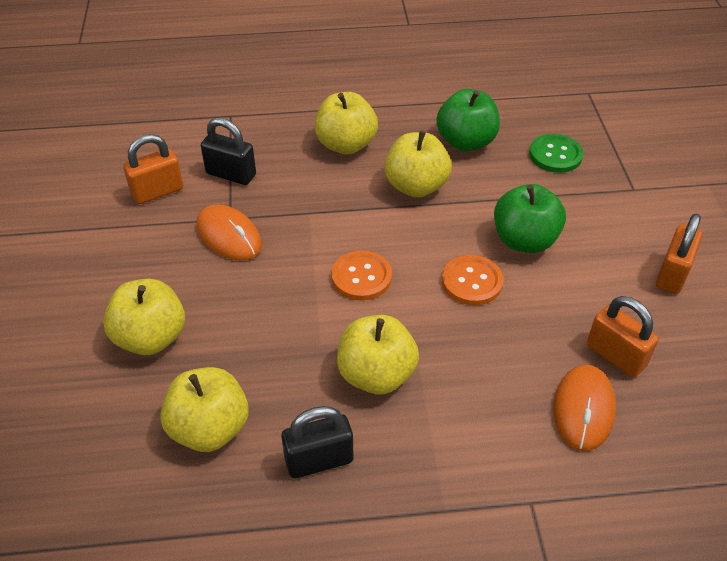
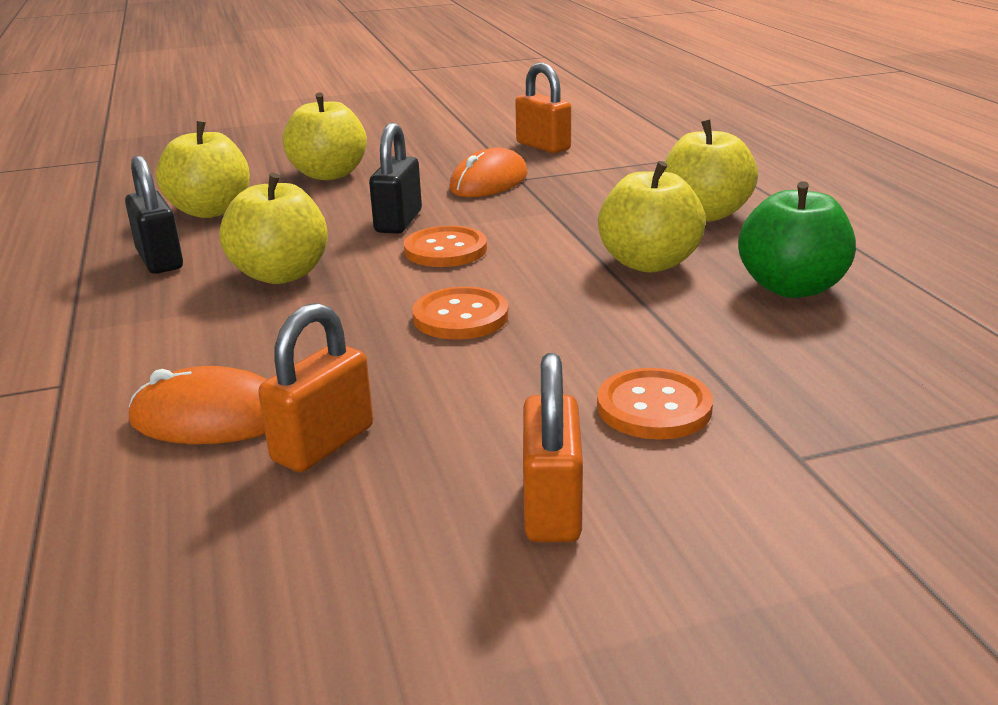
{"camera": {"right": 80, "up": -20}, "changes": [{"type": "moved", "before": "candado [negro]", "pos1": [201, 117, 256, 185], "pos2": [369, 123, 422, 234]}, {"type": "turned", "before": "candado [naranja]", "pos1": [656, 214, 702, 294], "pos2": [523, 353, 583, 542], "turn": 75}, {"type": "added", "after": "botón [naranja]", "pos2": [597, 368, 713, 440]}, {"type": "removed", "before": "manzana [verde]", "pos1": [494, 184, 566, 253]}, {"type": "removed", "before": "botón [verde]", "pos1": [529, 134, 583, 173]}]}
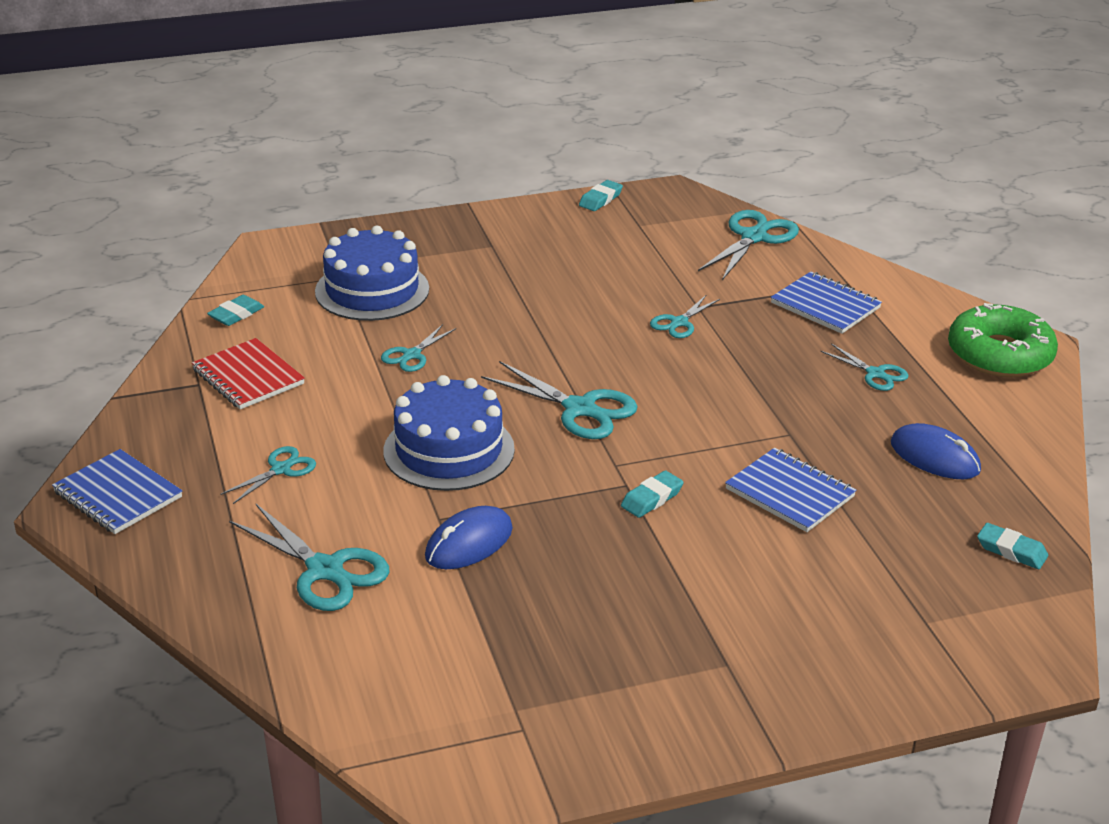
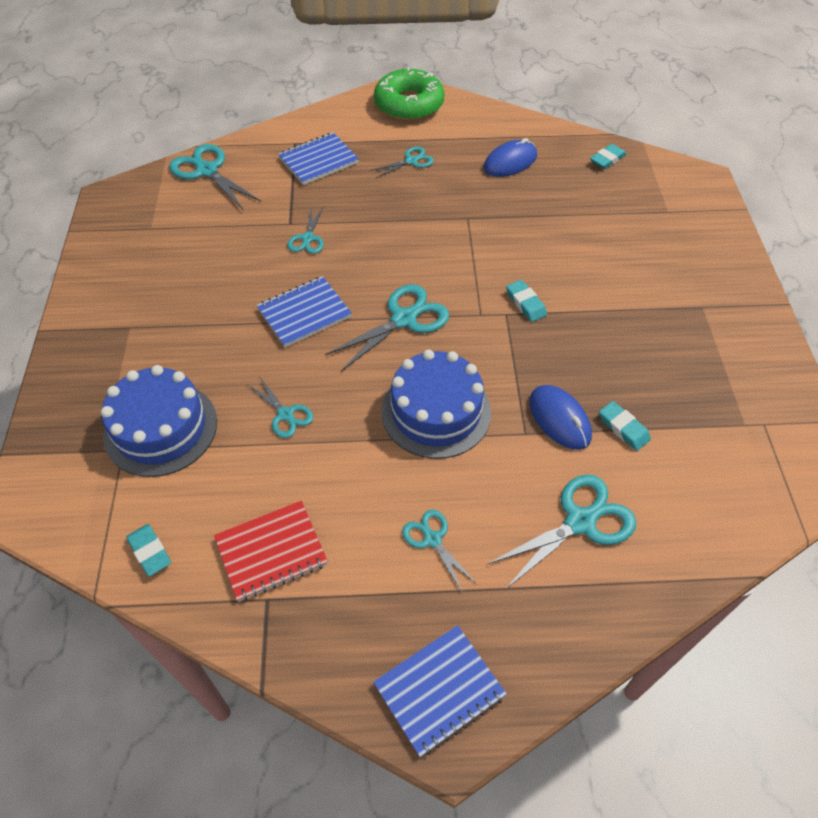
{"camera": {"right": -75, "up": 20}, "changes": [{"type": "moved", "before": "cuaderno [azul]", "pos1": [725, 448, 856, 532], "pos2": [257, 276, 352, 347]}, {"type": "turned", "before": "tijeras [turquesa]", "pos1": [650, 295, 720, 338], "pos2": [287, 206, 324, 254], "turn": 45}, {"type": "moved", "before": "goma de borrar [turquesa]", "pos1": [579, 180, 623, 211], "pos2": [599, 401, 651, 451]}]}
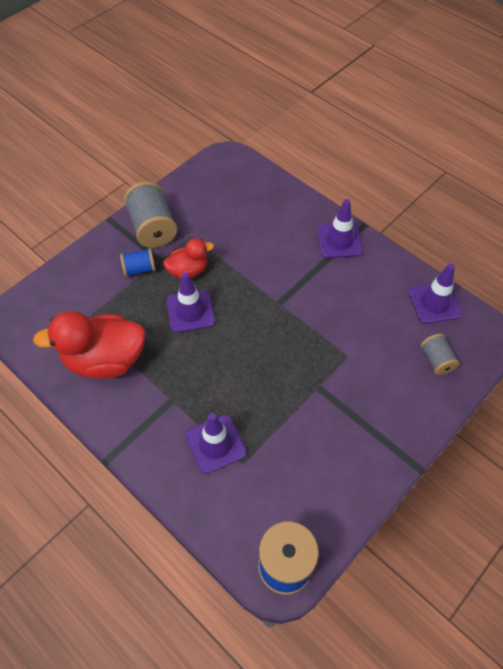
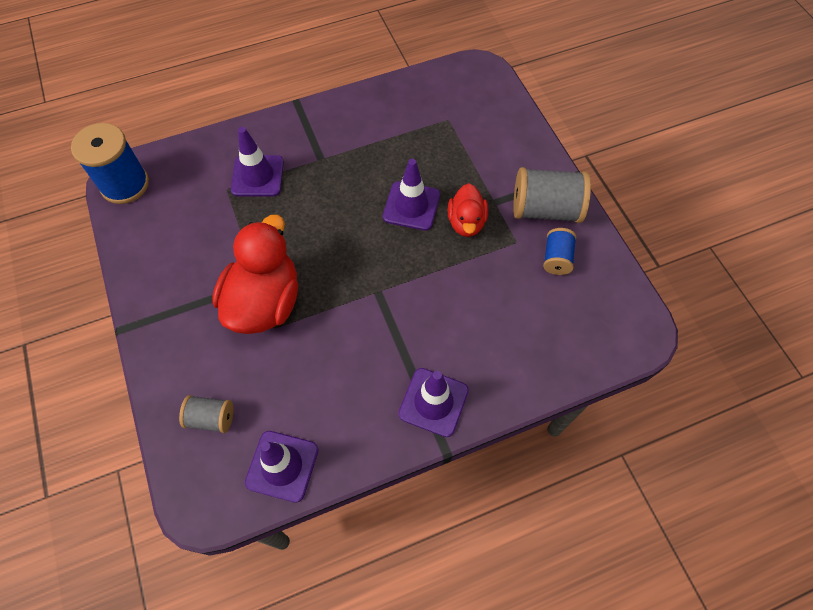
{"camera": {"right": 115, "up": 5}, "changes": [{"type": "moved", "before": "pato [rojo]", "pos1": [33, 311, 146, 379], "pos2": [212, 215, 298, 334]}, {"type": "moved", "before": "carrete [azul]", "pos1": [120, 248, 156, 277], "pos2": [543, 228, 576, 275]}]}
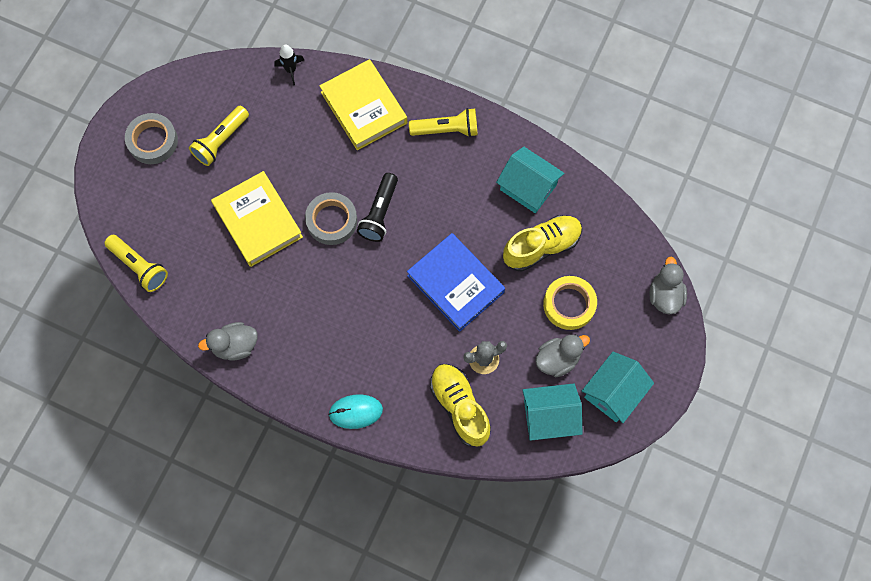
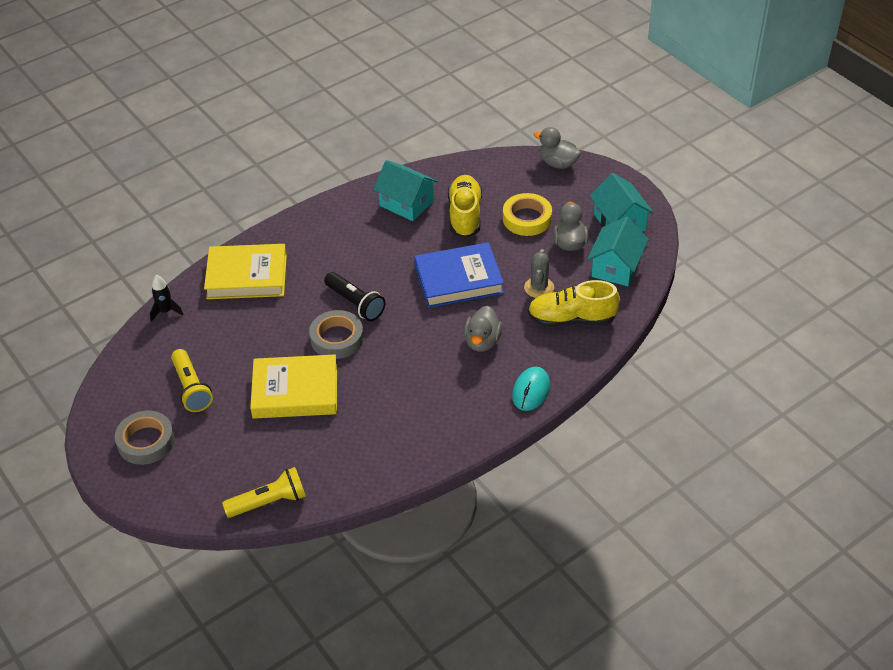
{"camera": {"right": -60, "up": -25}, "changes": [{"type": "turned", "before": "casa [turquesa]", "pos1": [496, 147, 564, 213], "pos2": [373, 160, 438, 221], "turn": 60}, {"type": "moved", "before": "pato [gris]", "pos1": [198, 322, 258, 361], "pos2": [464, 306, 503, 352]}, {"type": "removed", "before": "lámpara de mano [amarillo]", "pos1": [409, 108, 478, 137]}]}
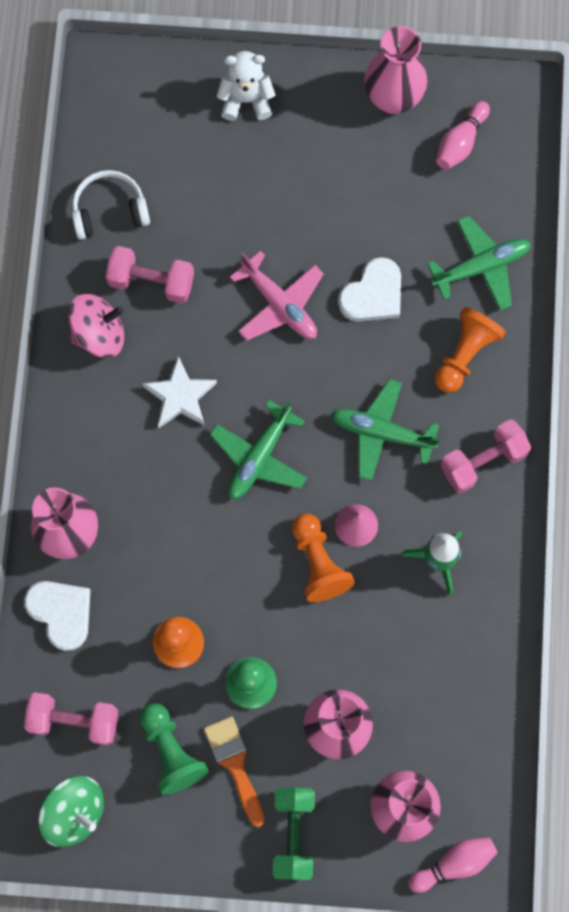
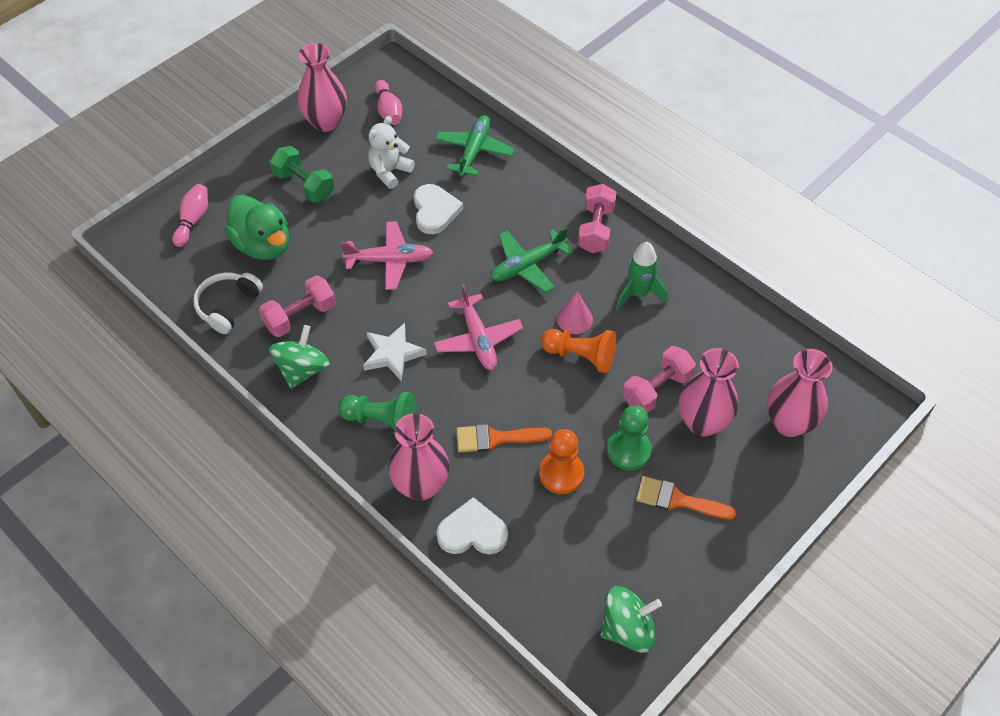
{"camera": {"right": -50, "up": -20}, "changes": [{"type": "moved", "before": "bolo [rosa]", "pos1": [409, 837, 498, 893], "pos2": [172, 184, 208, 247]}, {"type": "added", "after": "pato [verde]", "pos2": [225, 195, 289, 260]}, {"type": "recoloured", "before": "peonza [rosa]", "after": "peonza [verde]", "pos1": [68, 294, 125, 358], "pos2": [268, 325, 330, 389]}, {"type": "moved", "before": "mancuerna [verde]", "pos1": [273, 787, 315, 880], "pos2": [270, 146, 334, 203]}, {"type": "moved", "before": "peón [verde]", "pos1": [140, 703, 209, 795], "pos2": [338, 392, 416, 429]}, {"type": "moved", "before": "osito [blanco]", "pos1": [217, 51, 276, 121], "pos2": [368, 116, 415, 189]}, {"type": "recoloured", "before": "avión [verde]", "after": "avión [rosa]", "pos1": [210, 400, 307, 500], "pos2": [434, 284, 523, 370]}, {"type": "added", "after": "pincel [naranja]", "pos2": [456, 424, 552, 452]}, {"type": "moved", "before": "mancuerna [rosa]", "pos1": [24, 692, 118, 746], "pos2": [622, 346, 696, 413]}, {"type": "removed", "before": "peón [naranja]", "pos1": [435, 307, 506, 393]}]}
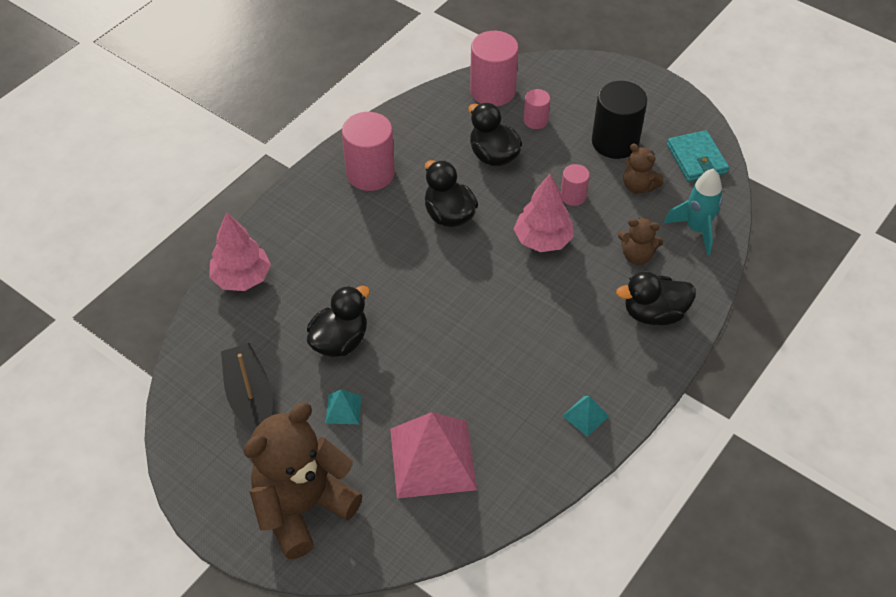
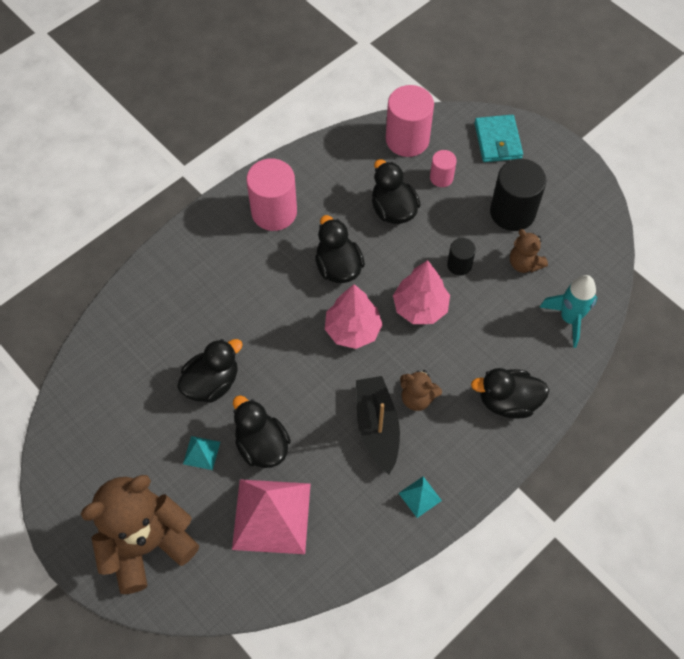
{"camera": {"right": 10, "up": 10}, "changes": [{"type": "added", "after": "pato [negro]", "pos2": [233, 395, 291, 468]}, {"type": "moved", "before": "árbol [rosa]", "pos1": [209, 212, 271, 291], "pos2": [325, 284, 383, 349]}, {"type": "moved", "before": "barco [negro]", "pos1": [221, 343, 273, 433], "pos2": [356, 376, 400, 475]}, {"type": "moved", "before": "osito [marrón]", "pos1": [618, 218, 663, 265], "pos2": [400, 370, 442, 411]}, {"type": "recoloured", "before": "cilindro [rosa]", "after": "cilindro [negro]", "pos1": [561, 164, 590, 206], "pos2": [447, 238, 476, 276]}, {"type": "moved", "before": "cartera [turquesa]", "pos1": [667, 130, 729, 182], "pos2": [475, 115, 523, 162]}]}
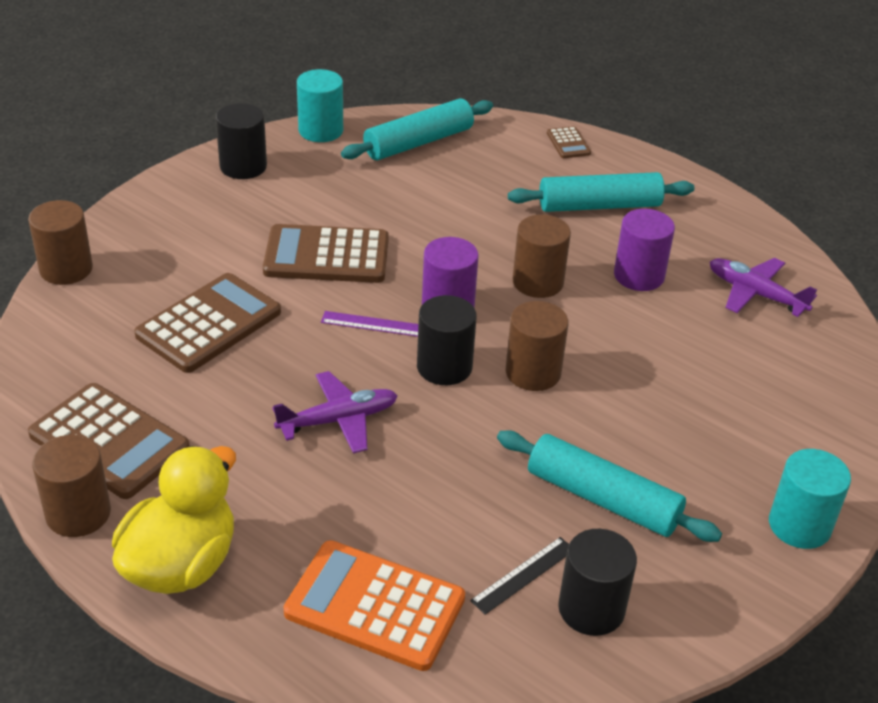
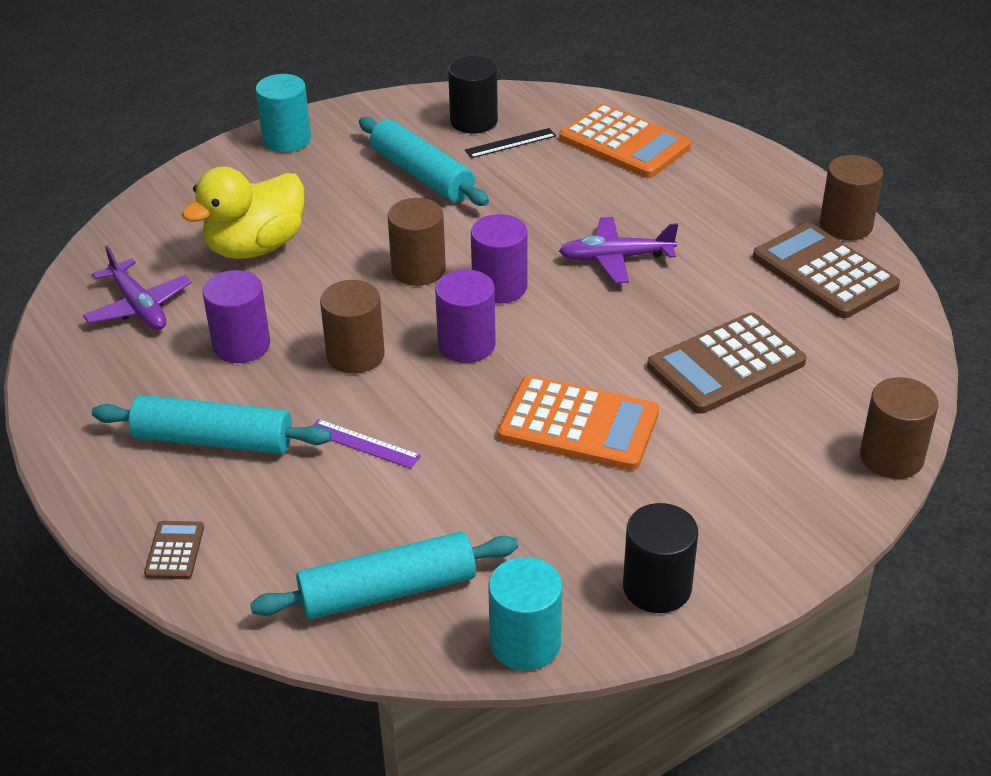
{"camera": {"right": -160, "up": 0}, "changes": [{"type": "moved", "before": "pato [amarillo]", "pos1": [112, 446, 236, 594], "pos2": [182, 167, 304, 259]}, {"type": "moved", "before": "regla [morado]", "pos1": [321, 311, 418, 337], "pos2": [313, 419, 421, 469]}, {"type": "recoloured", "before": "cilindro [negro]", "after": "cilindro [morado]", "pos1": [417, 295, 477, 385], "pos2": [471, 214, 528, 303]}, {"type": "recoloured", "before": "calculadora [marrón]", "after": "calculadora [naranja]", "pos1": [263, 224, 389, 283], "pos2": [498, 376, 659, 471]}]}
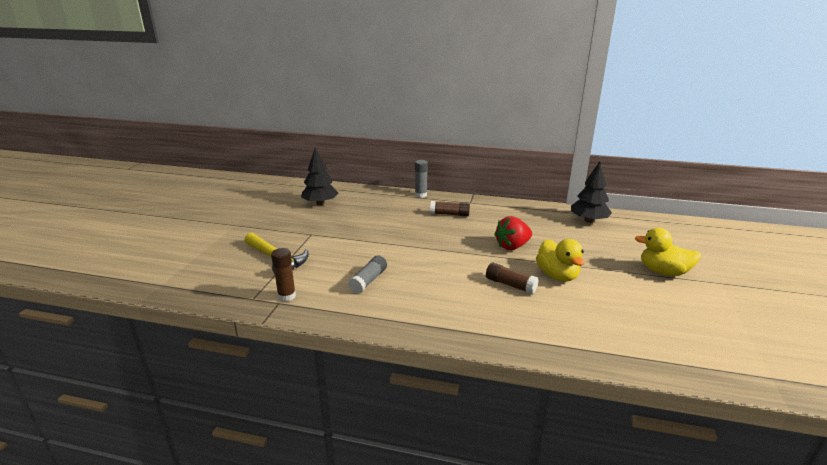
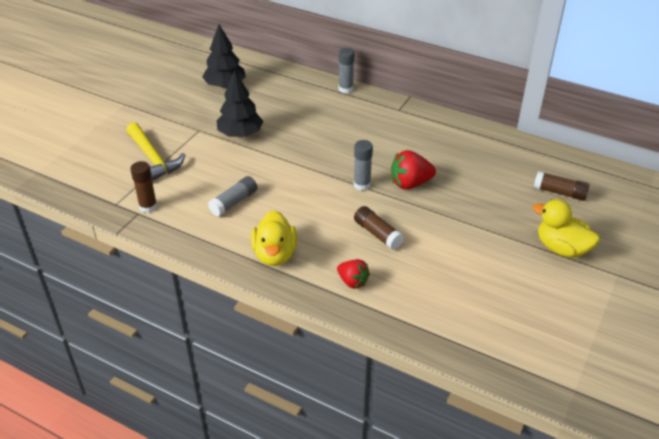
{"camera": {"right": 15, "up": 15}, "changes": [{"type": "moved", "before": "árbol [negro]", "pos1": [571, 161, 612, 223], "pos2": [217, 70, 263, 137]}, {"type": "moved", "before": "pato [amarillo]", "pos1": [536, 239, 584, 281], "pos2": [251, 210, 297, 266]}, {"type": "added", "after": "fresa [rojo]", "pos2": [337, 259, 370, 289]}, {"type": "added", "after": "barra de pegamento [gris]", "pos2": [354, 140, 373, 191]}, {"type": "moved", "before": "barra de pegamento [marrón]", "pos1": [430, 201, 470, 216], "pos2": [534, 171, 590, 201]}]}
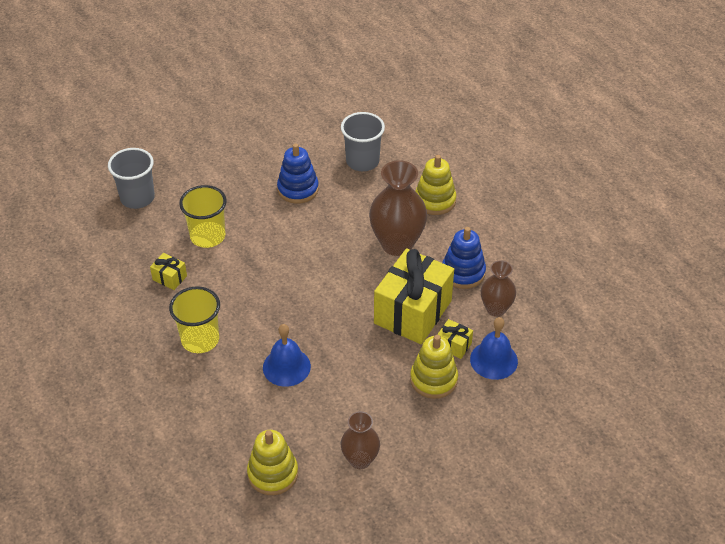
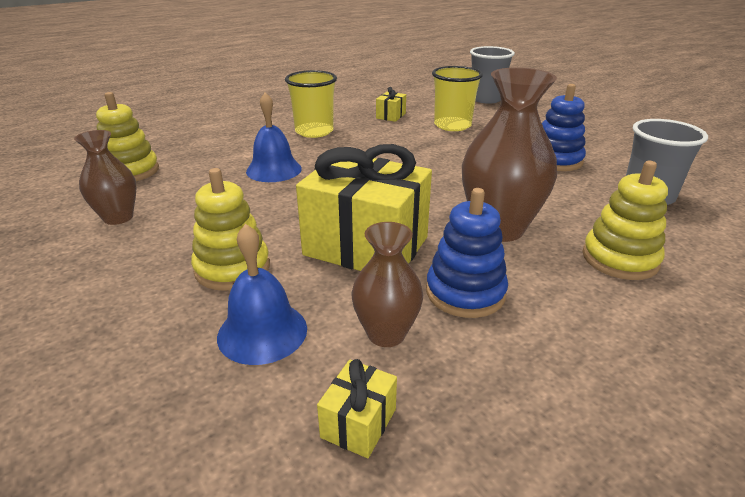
{"camera": {"right": 85, "up": -15}, "changes": [{"type": "moved", "before": "regalo [amarillo]", "pos1": [437, 319, 473, 359], "pos2": [317, 359, 397, 458]}]}
